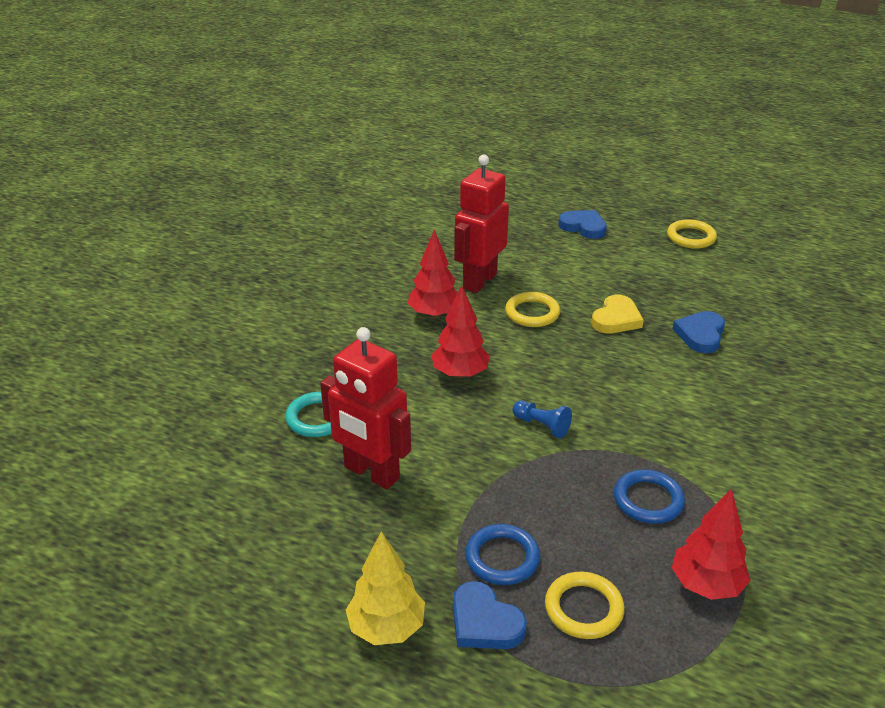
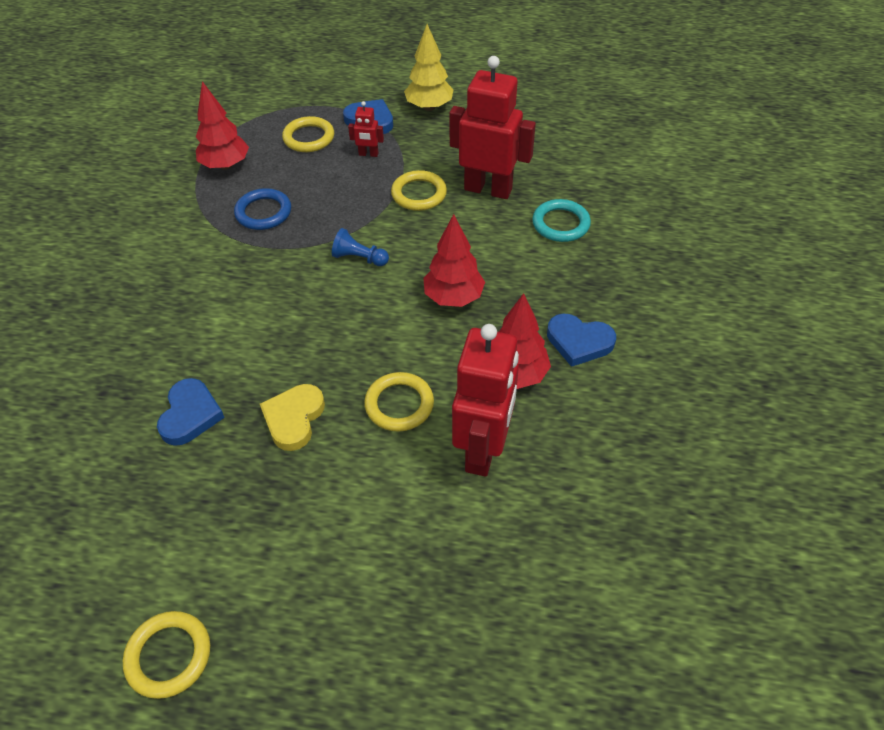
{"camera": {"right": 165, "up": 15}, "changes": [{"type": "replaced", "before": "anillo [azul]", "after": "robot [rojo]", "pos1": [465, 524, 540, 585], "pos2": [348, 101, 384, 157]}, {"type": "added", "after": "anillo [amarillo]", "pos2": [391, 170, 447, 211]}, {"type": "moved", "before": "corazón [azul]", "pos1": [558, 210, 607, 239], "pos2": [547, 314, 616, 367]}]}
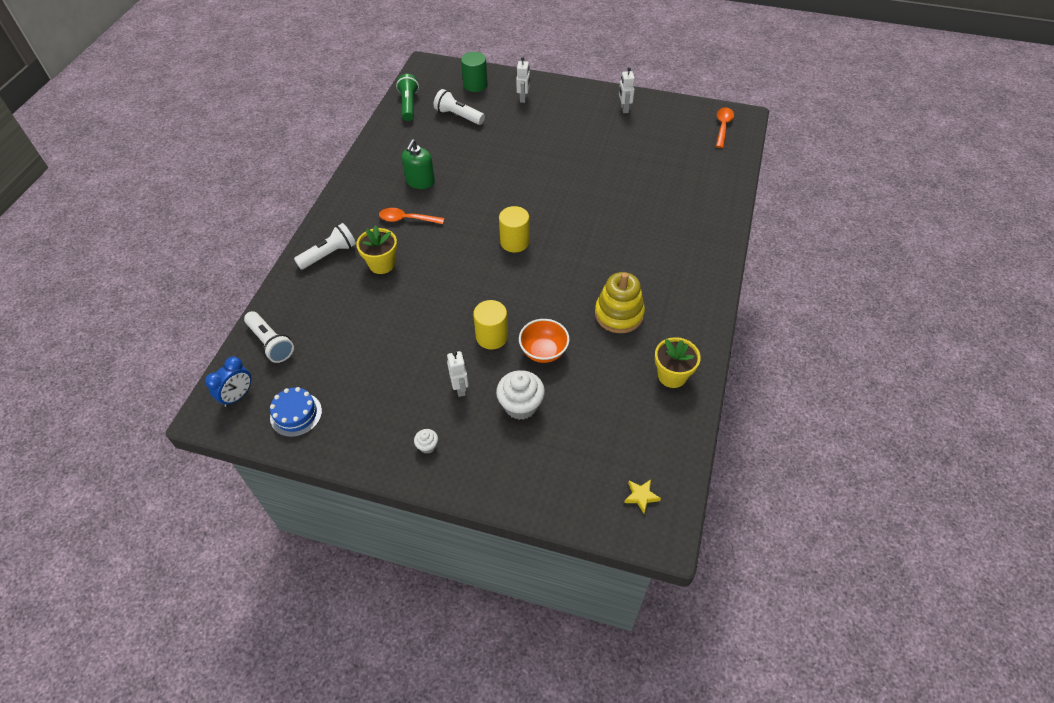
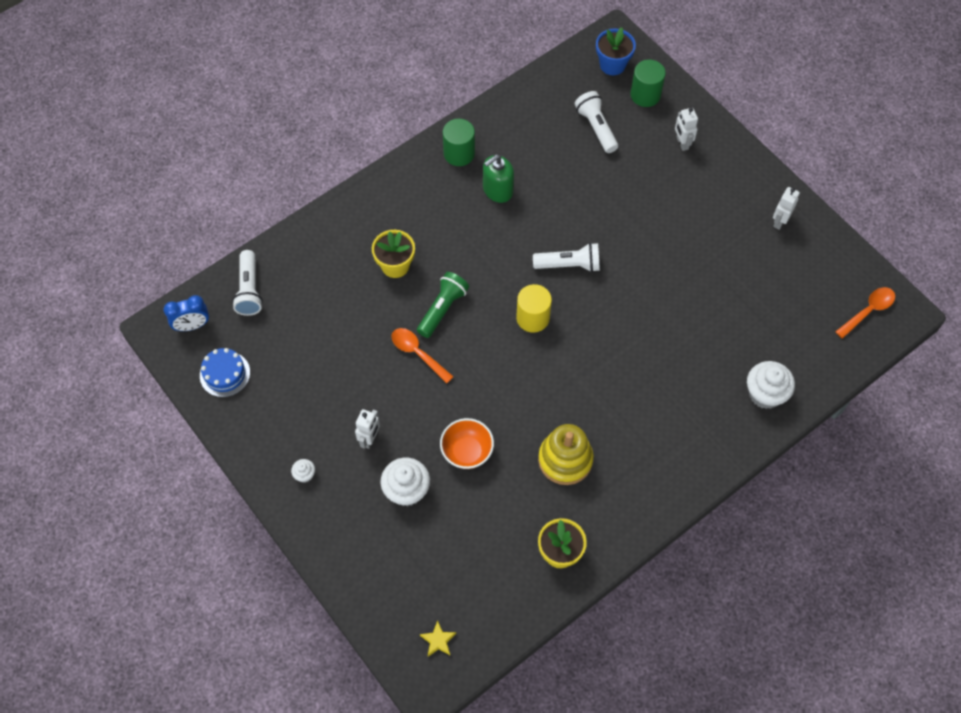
{"camera": {"right": 35, "up": 10}, "changes": [{"type": "moved", "before": "cuchara [naranja]", "pos1": [379, 208, 445, 224], "pos2": [391, 328, 454, 383]}, {"type": "moved", "before": "lámpara de mano [verde]", "pos1": [396, 74, 419, 121], "pos2": [417, 272, 469, 338]}, {"type": "added", "after": "cilindro [verde]", "pos2": [443, 119, 475, 166]}, {"type": "moved", "before": "lámpara de mano [blanco]", "pos1": [294, 223, 356, 270], "pos2": [533, 243, 600, 272]}, {"type": "added", "after": "maceta [azul]", "pos2": [596, 27, 636, 75]}, {"type": "turned", "before": "robot [blanco]", "pos1": [516, 57, 530, 103], "pos2": [675, 108, 698, 151], "turn": 120}, {"type": "added", "after": "magdalena [blanco]", "pos2": [747, 361, 795, 409]}, {"type": "removed", "before": "cilindro [amarillo]", "pos1": [473, 300, 508, 349]}]}
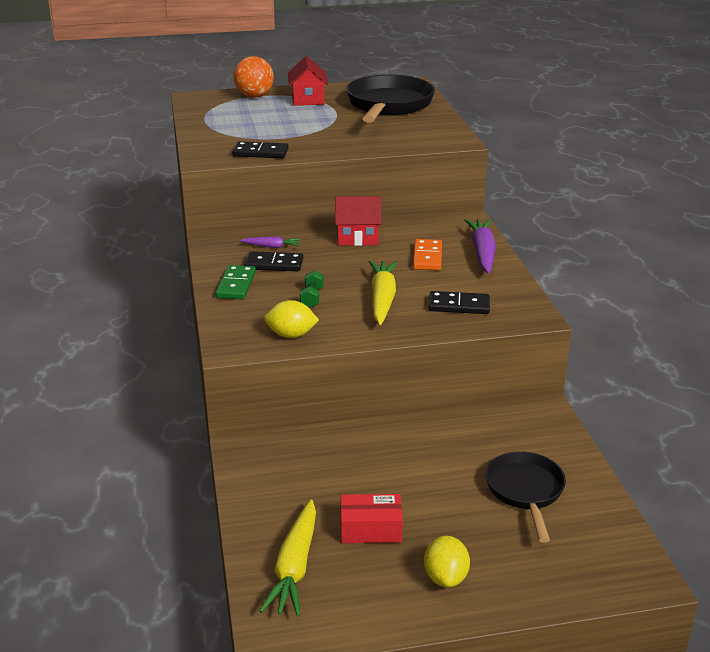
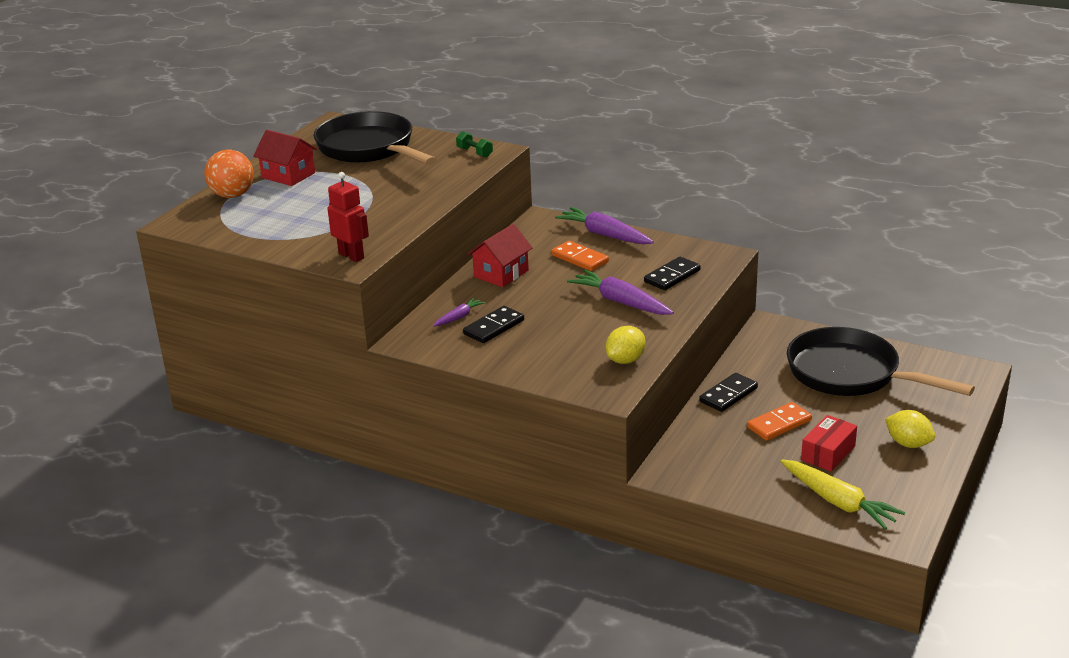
{"camera": {"right": -50, "up": 0}, "changes": [{"type": "added", "after": "robot [rojo]", "pos2": [327, 172, 369, 262]}, {"type": "moved", "before": "mancuerna [verde]", "pos1": [300, 270, 324, 308], "pos2": [456, 131, 493, 157]}, {"type": "recoloured", "before": "zanahoria [amarillo]", "after": "zanahoria [morado]", "pos1": [369, 261, 398, 325], "pos2": [567, 270, 674, 315]}, {"type": "moved", "before": "ficha de dominó [negro]", "pos1": [232, 141, 288, 158], "pos2": [699, 373, 758, 412]}, {"type": "added", "after": "ficha de dominó [naranja]", "pos2": [747, 402, 812, 441]}, {"type": "resized", "before": "sartén [negro]", "pos1": [485, 451, 566, 543], "pos2": [787, 327, 975, 396], "scale": 1.64}, {"type": "removed", "before": "ficha de dominó [verde]", "pos1": [216, 265, 256, 299]}]}
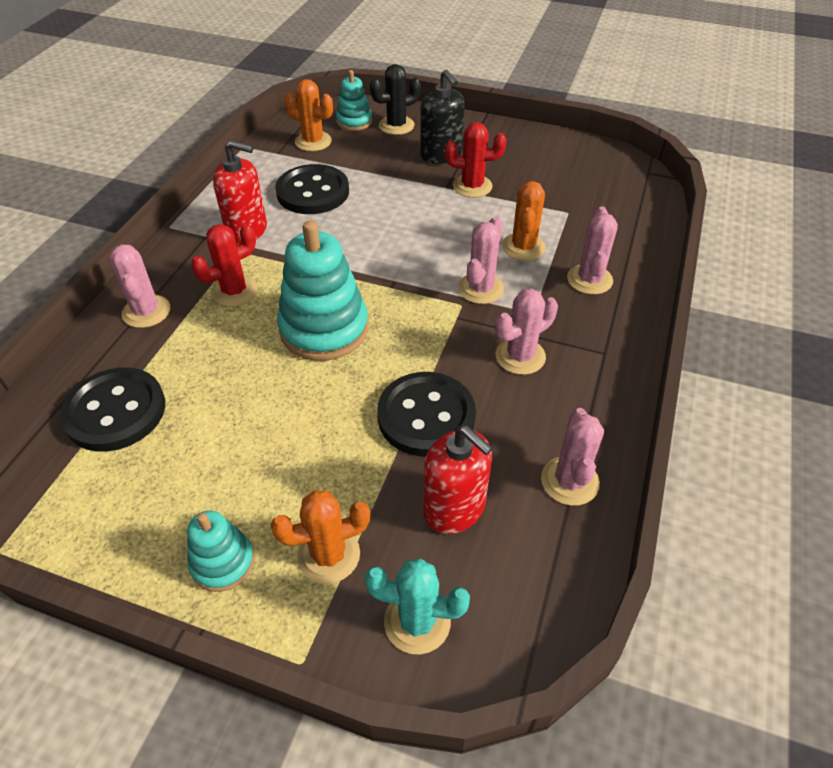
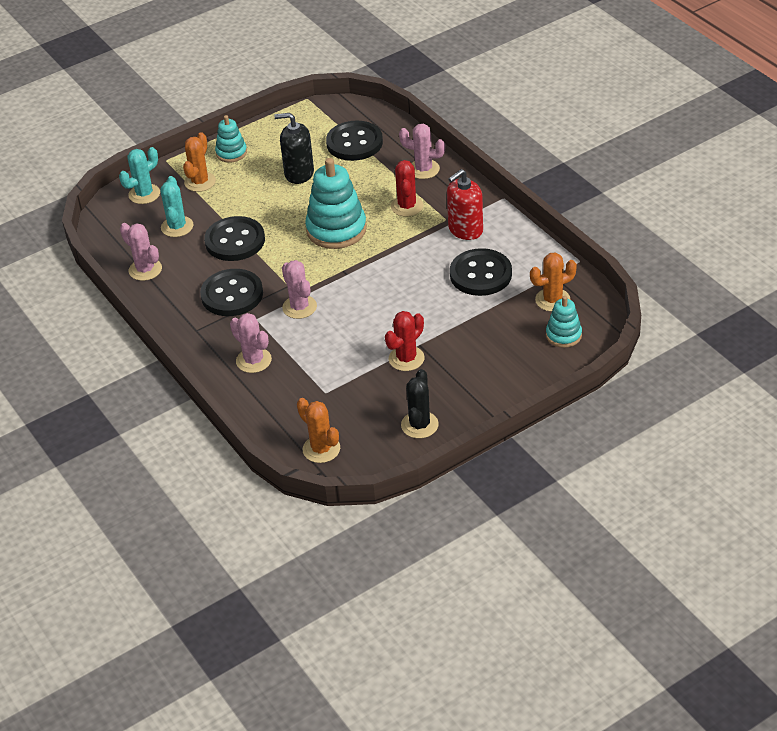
{"camera": {"right": 130, "up": -5}, "changes": [{"type": "replaced", "before": "dispensador de jabón [rojo]", "after": "cactus [turquesa]", "pos1": [423, 426, 493, 534], "pos2": [160, 176, 193, 237]}, {"type": "replaced", "before": "cactus [rosa]", "after": "botón [negro]", "pos1": [495, 289, 558, 375], "pos2": [200, 269, 263, 316]}, {"type": "moved", "before": "dispensador de jabón [negro]", "pos1": [420, 69, 465, 164], "pos2": [274, 113, 314, 184]}, {"type": "moved", "before": "cactus [naranja]", "pos1": [502, 181, 546, 261], "pos2": [297, 398, 340, 463]}, {"type": "moved", "before": "cactus [negro]", "pos1": [370, 64, 421, 135], "pos2": [401, 369, 439, 438]}]}
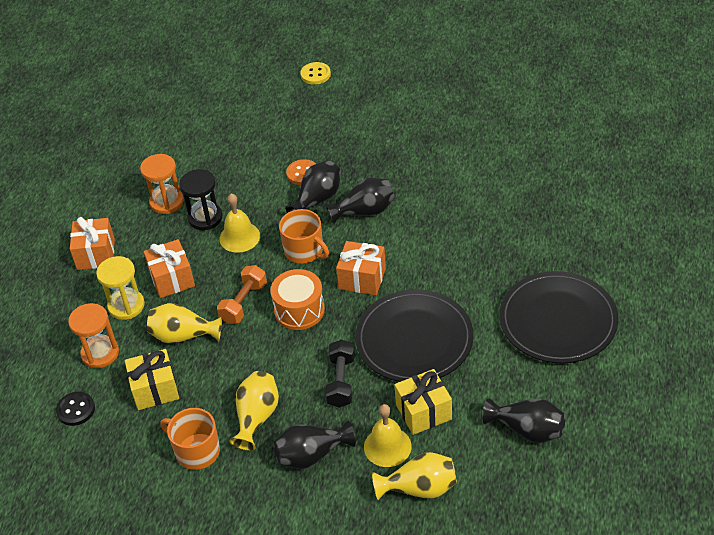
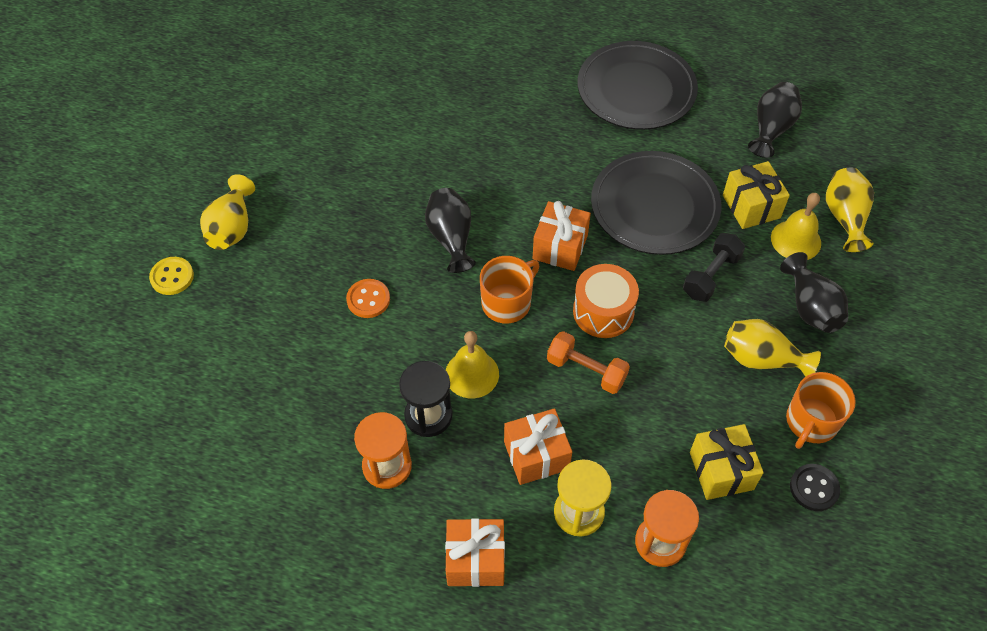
{"camera": {"right": -90, "up": 10}, "changes": [{"type": "moved", "before": "florero [amarillo]", "pos1": [147, 303, 222, 344], "pos2": [200, 174, 255, 250]}, {"type": "turned", "before": "mancuerna [negro]", "pos1": [325, 340, 355, 408], "pos2": [683, 233, 745, 302], "turn": -60}, {"type": "moved", "before": "botón [negro]", "pos1": [56, 392, 95, 426], "pos2": [790, 464, 840, 511]}, {"type": "removed", "before": "florero [negro]", "pos1": [285, 160, 341, 213]}]}
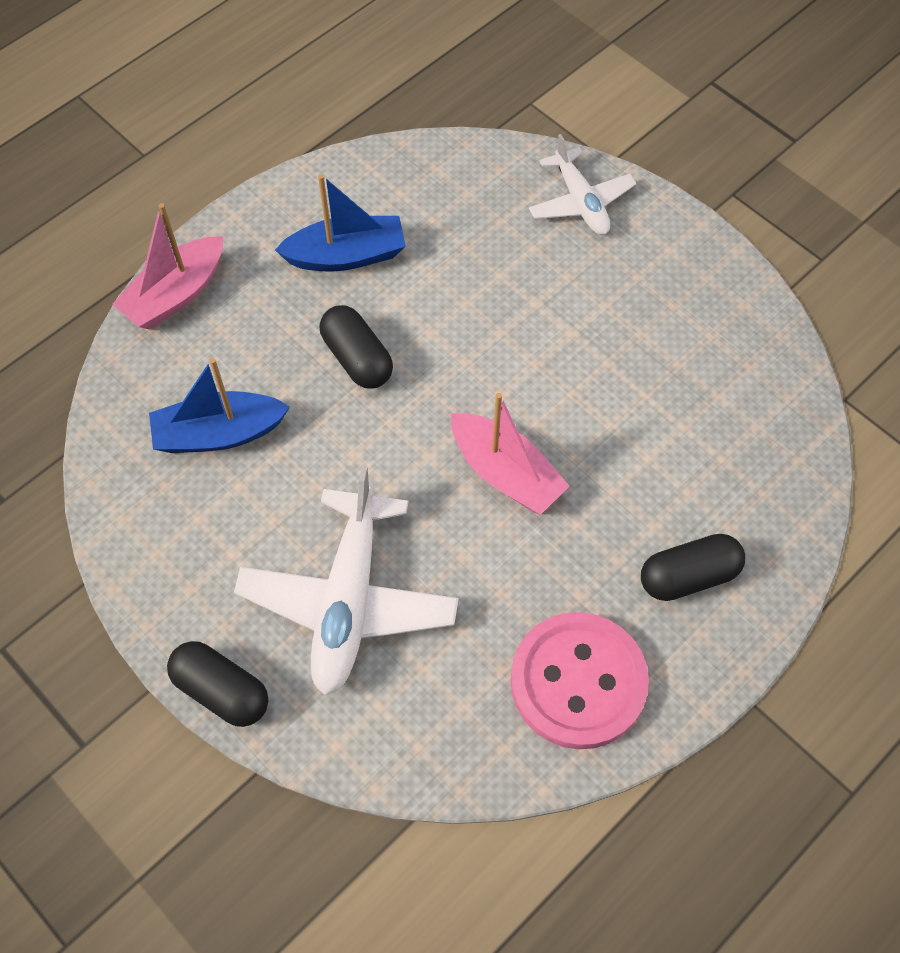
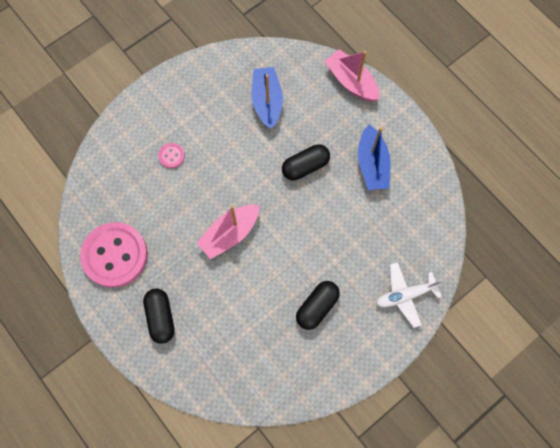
{"camera": {"right": 95, "up": 10}, "changes": [{"type": "replaced", "before": "avión [blanco]", "after": "botón [rosa]", "pos1": [234, 466, 459, 696], "pos2": [158, 143, 185, 168]}, {"type": "moved", "before": "cápsula [negro]", "pos1": [167, 641, 268, 727], "pos2": [296, 281, 340, 330]}]}
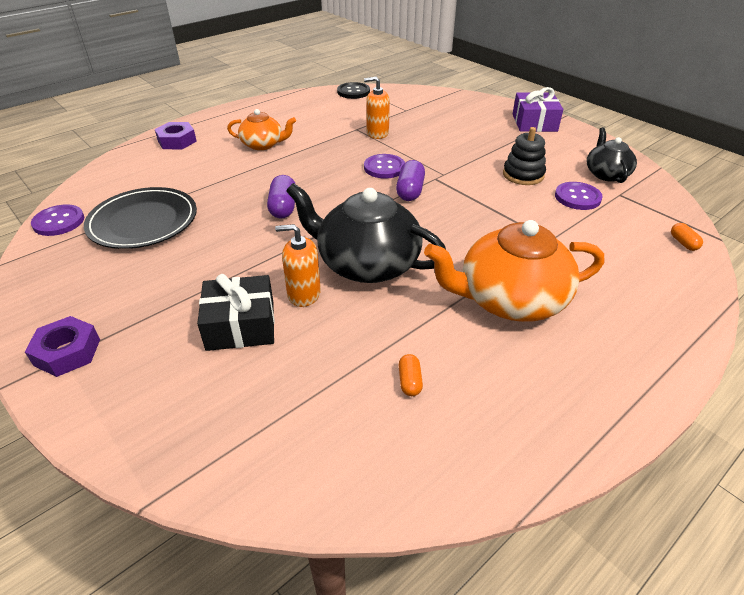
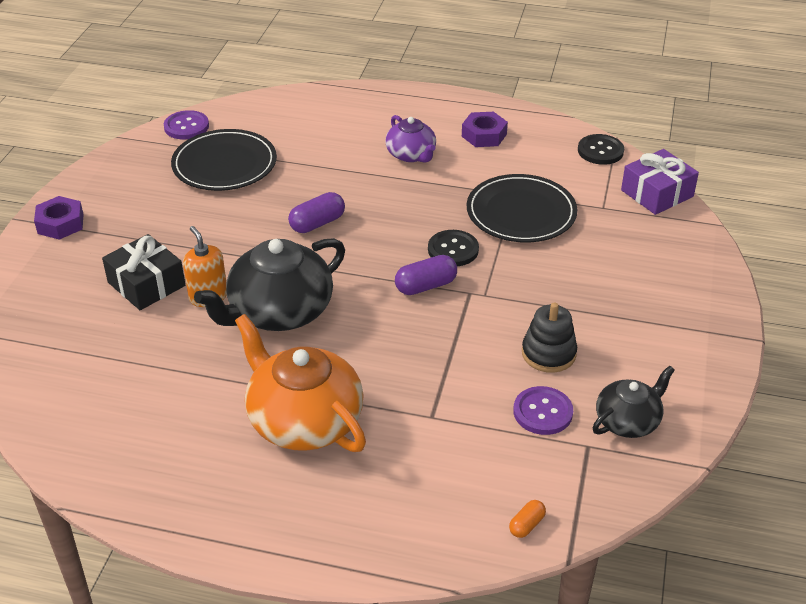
{"camera": {"right": 55, "up": 0}, "changes": [{"type": "turned", "before": "tetera [negro]", "pos1": [286, 183, 446, 283], "pos2": [194, 238, 345, 331], "turn": -120}, {"type": "recoloured", "before": "tetera [naranja]", "after": "tetera [morado]", "pos1": [227, 109, 296, 150], "pos2": [385, 115, 436, 163]}, {"type": "recoloured", "before": "botón [morado]", "after": "botón [negro]", "pos1": [364, 154, 405, 179], "pos2": [428, 230, 479, 266]}, {"type": "moved", "before": "tuerca [morado]", "pos1": [155, 122, 197, 149], "pos2": [462, 112, 508, 147]}, {"type": "replaced", "before": "dispensador de jabón [naranja]", "after": "plato [negro]", "pos1": [364, 77, 390, 139], "pos2": [467, 174, 578, 242]}, {"type": "moved", "before": "regalo [morado]", "pos1": [513, 87, 563, 132], "pos2": [621, 149, 699, 215]}, {"type": "removed", "before": "cápsula [naranja]", "pos1": [399, 354, 423, 396]}]}
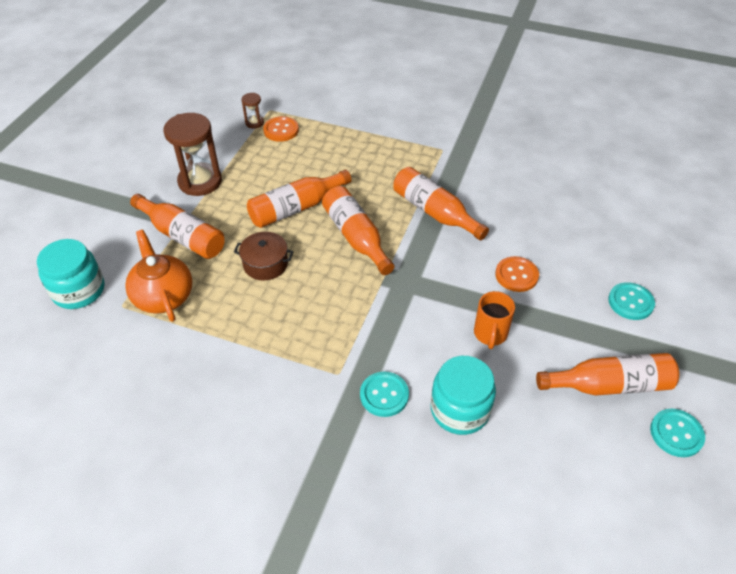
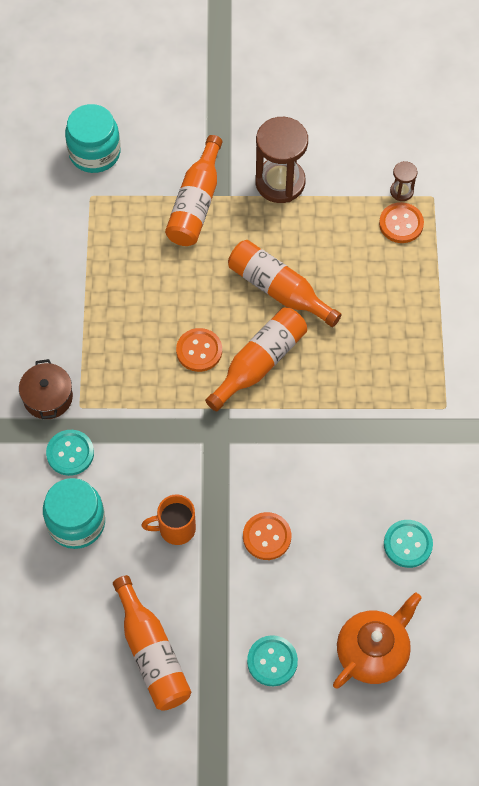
{"camera": {"right": 70, "up": 15}, "changes": [{"type": "moved", "before": "olla [marrón]", "pos1": [234, 232, 294, 281], "pos2": [19, 359, 73, 419]}, {"type": "added", "after": "botón [naranja]", "pos2": [176, 328, 222, 372]}, {"type": "moved", "before": "tetera [naranja]", "pos1": [125, 230, 192, 322], "pos2": [333, 593, 422, 689]}, {"type": "moved", "before": "botón [turquesa]", "pos1": [650, 409, 705, 457], "pos2": [384, 520, 433, 568]}, {"type": "removed", "before": "botella [naranja]", "pos1": [393, 167, 489, 240]}]}
